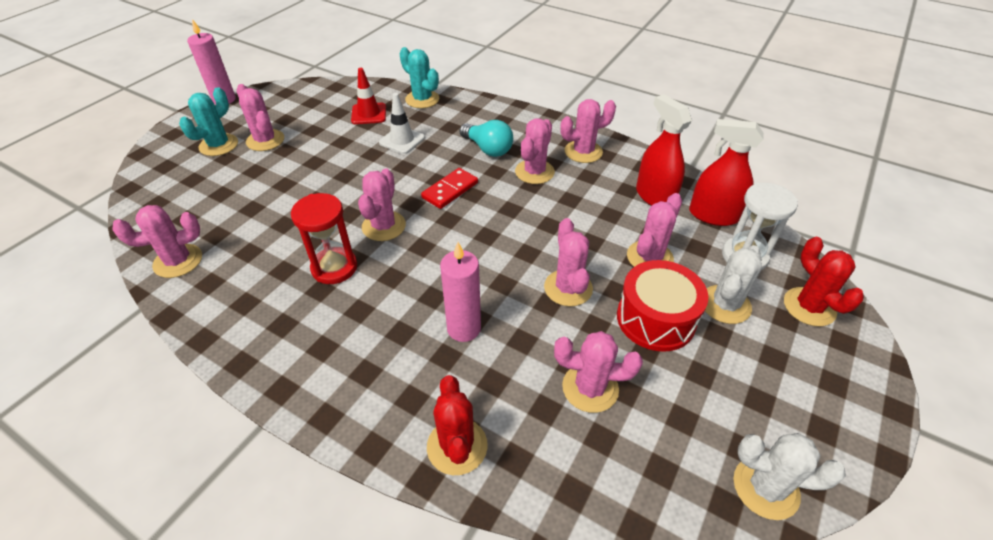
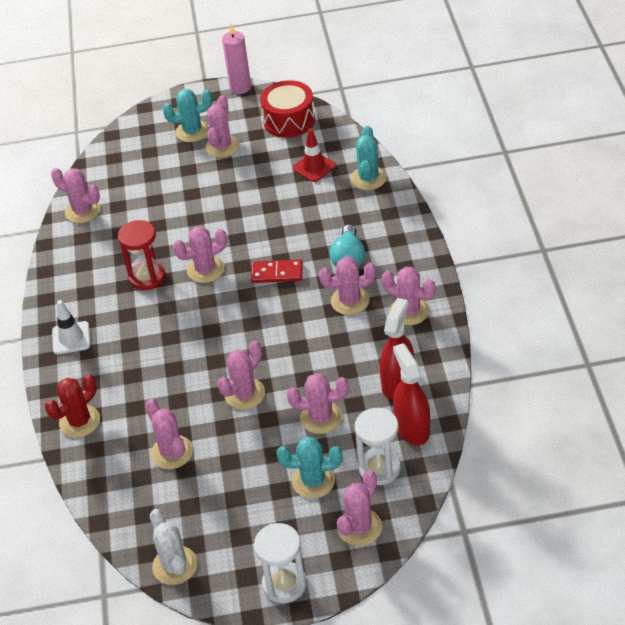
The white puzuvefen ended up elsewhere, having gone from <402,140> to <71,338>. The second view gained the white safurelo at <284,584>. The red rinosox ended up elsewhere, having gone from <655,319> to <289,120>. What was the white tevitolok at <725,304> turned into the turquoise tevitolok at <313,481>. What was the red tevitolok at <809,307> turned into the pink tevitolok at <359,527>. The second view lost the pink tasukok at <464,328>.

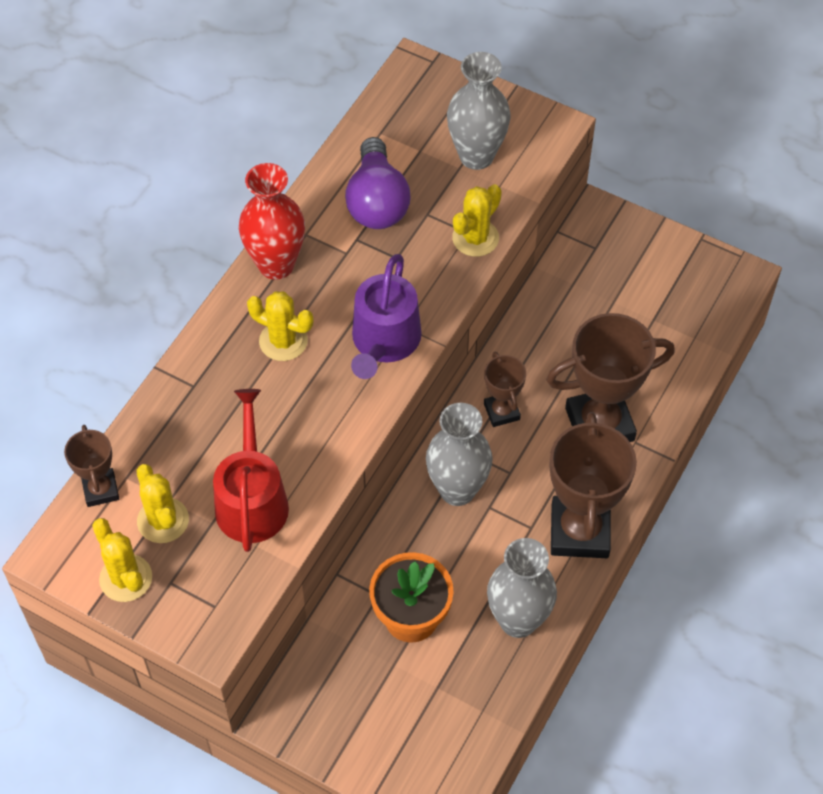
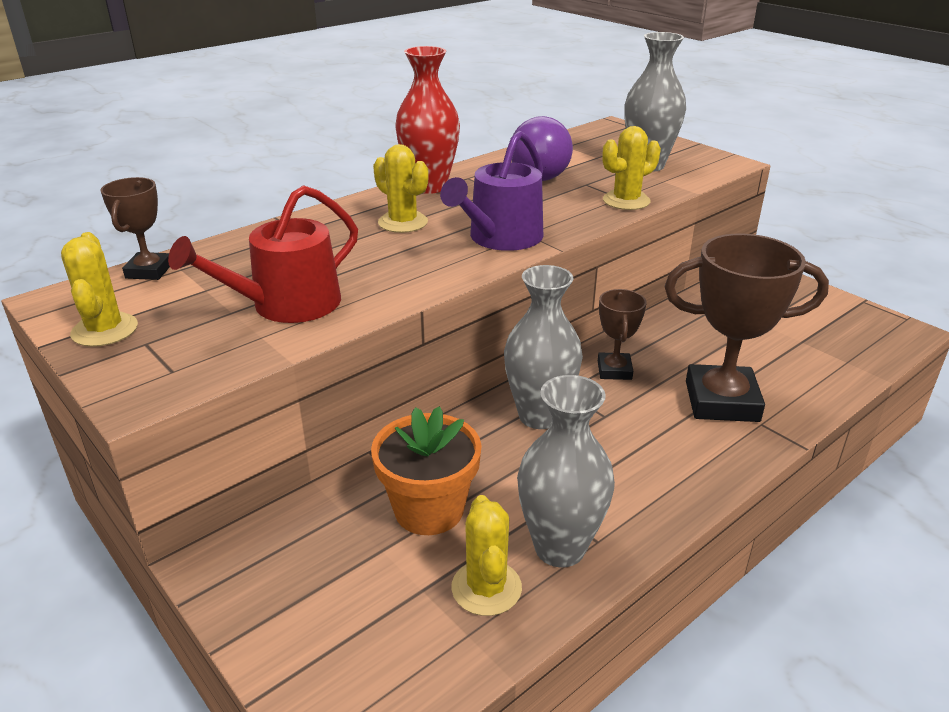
The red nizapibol at <251,499> ended up facing another way, 150 degrees counterclockwise from before. The yellow tevitolok ended up elsewhere, having gone from <163,520> to <486,588>. The second view lost the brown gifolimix at <579,531>.

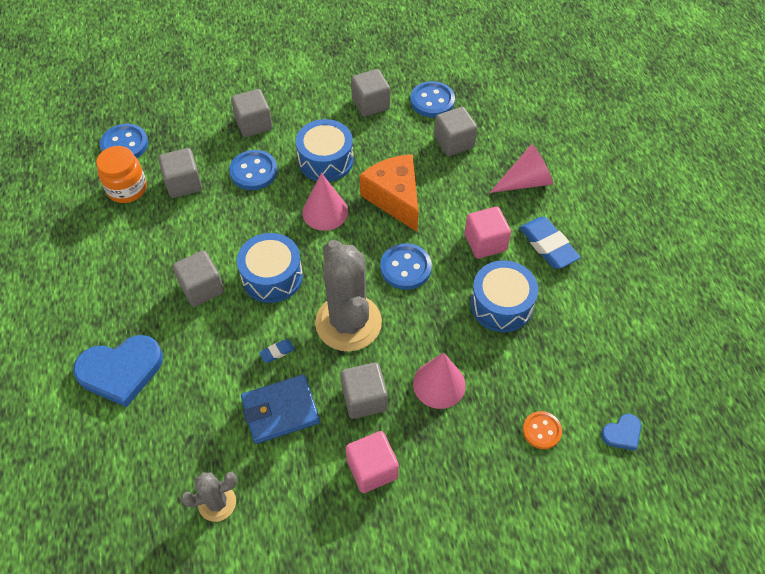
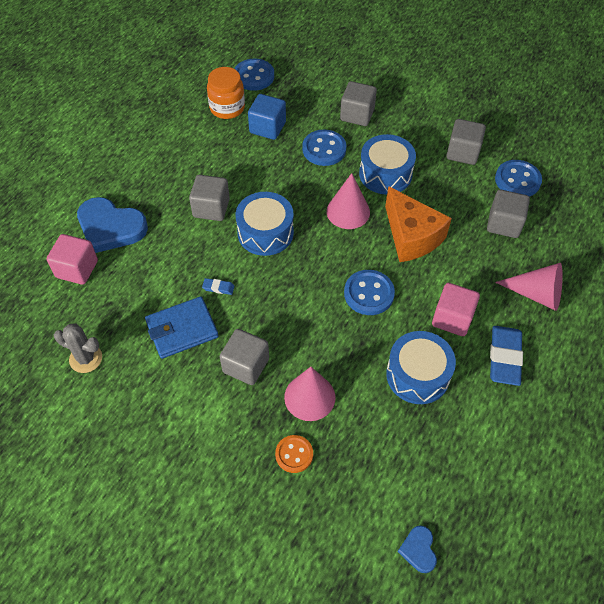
The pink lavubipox ended up elsewhere, having gone from <372,469> to <77,269>. The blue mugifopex at <280,411> ended up facing another way, 45 degrees counterclockwise from before. What was the grey lavubipox at <184,183> turned into the blue lavubipox at <267,127>. The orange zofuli ended up elsewhere, having gone from <541,431> to <294,454>. The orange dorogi at <395,198> ended up facing another way, 135 degrees clockwise from before. The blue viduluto at <622,433> ended up facing another way, 75 degrees clockwise from before. The second view lost the grey tevitolok at <348,323>.

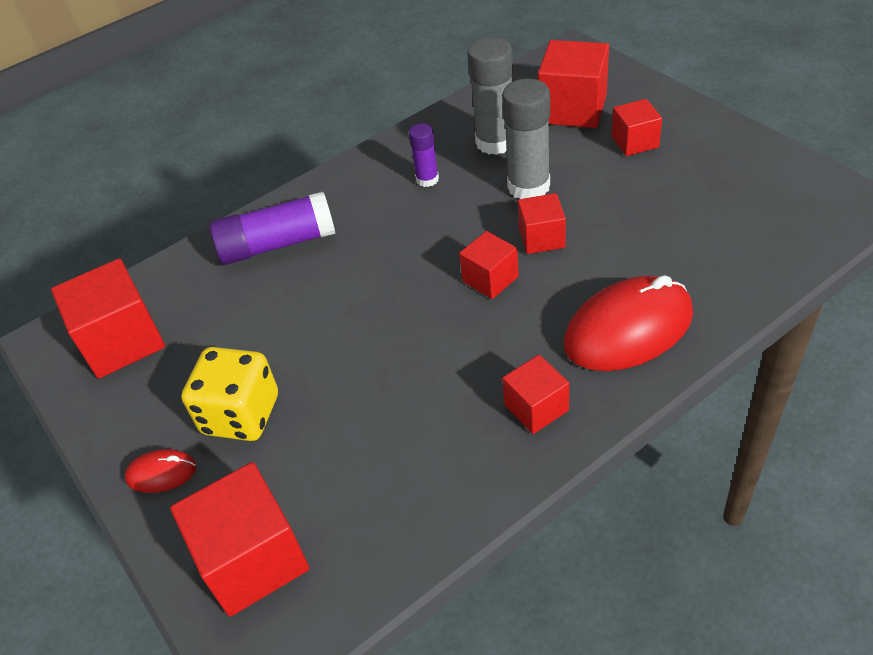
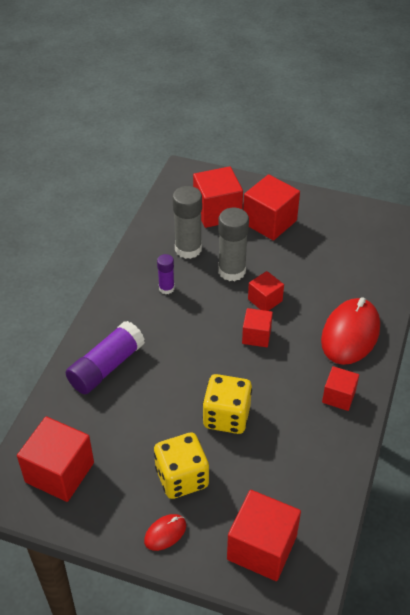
The second view gained the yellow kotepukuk at <226,416>. The size of the red lavubipox at <635,142> changed by a factor of 1.72.

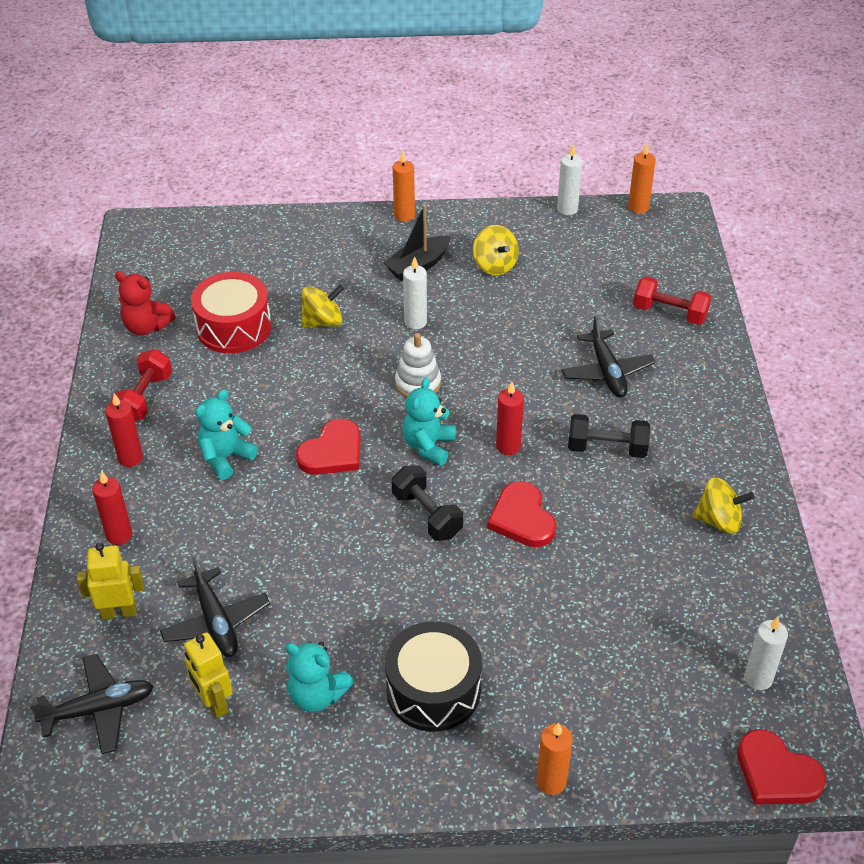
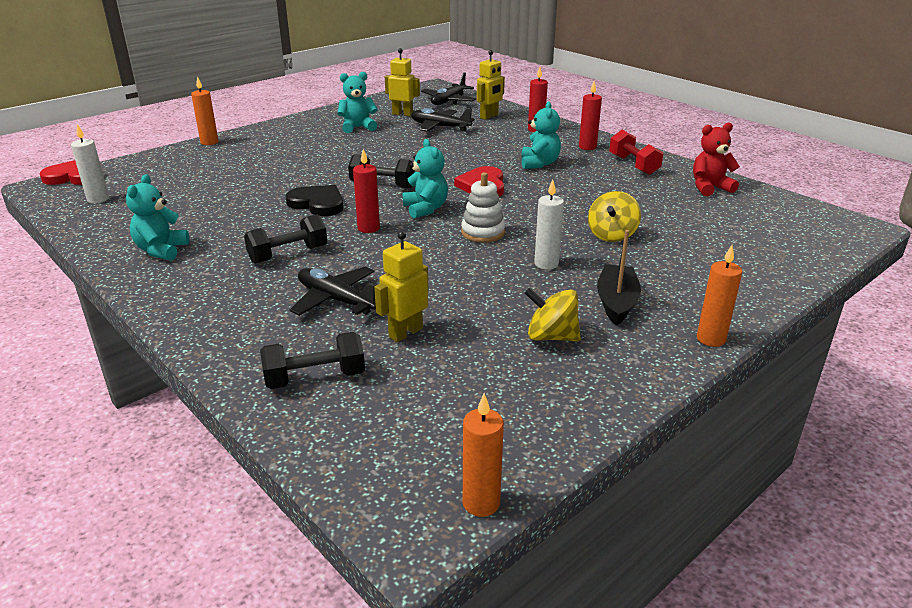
Where the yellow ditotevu stood at <719,521>, the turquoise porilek came to stand at <161,250>. What was the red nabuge at <669,313> turned into the black nabuge at <315,378>. What was the red viduluto at <522,518> turned into the black viduluto at <317,203>. The second view gained the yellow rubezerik at <405,332>. The second view lost the red rinosox at <233,327>. The second view lost the black rinosox at <433,690>. The second view lost the white tasukok at <567,209>.

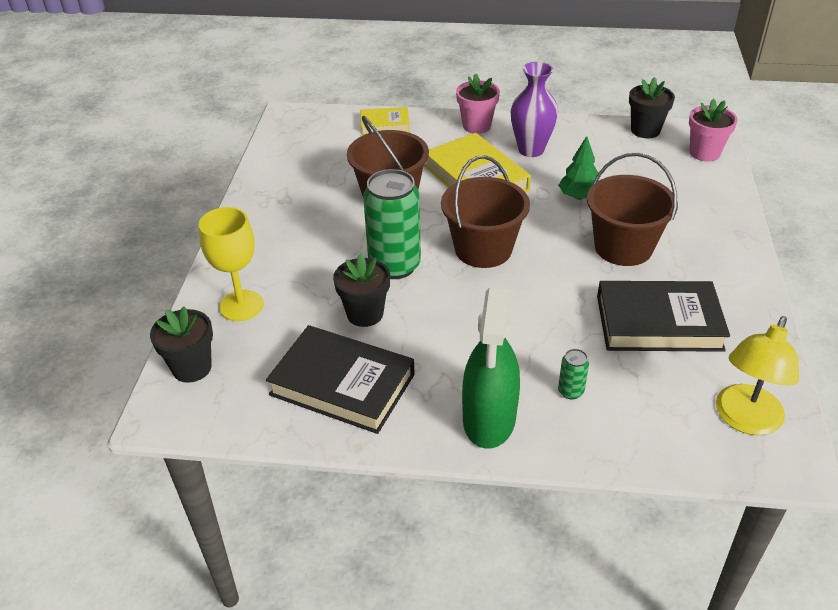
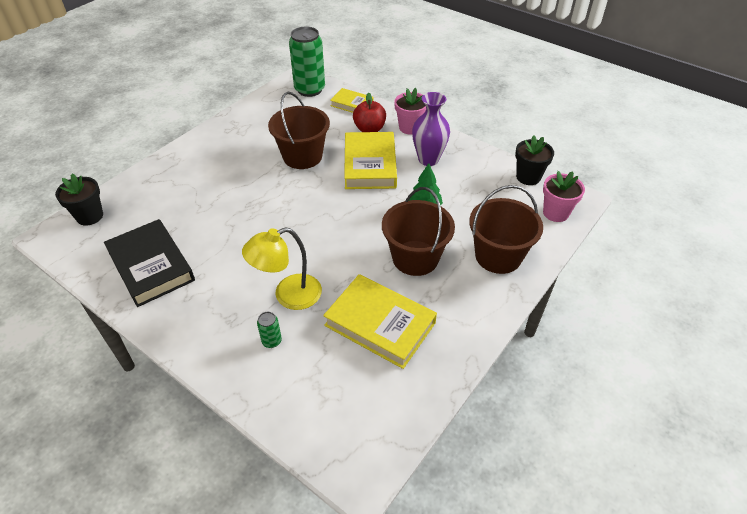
The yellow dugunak ended up elsewhere, having gone from <744,420> to <288,295>. The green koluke ended up elsewhere, having gone from <394,265> to <309,89>. What was the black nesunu at <658,323> turned into the yellow nesunu at <380,324>. The second view gained the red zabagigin at <369,129>. The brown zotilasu ended up elsewhere, having gone from <483,249> to <498,256>. The second view lost the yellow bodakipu at <241,305>. The second view lost the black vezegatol at <365,314>. The second view lost the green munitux at <489,419>.

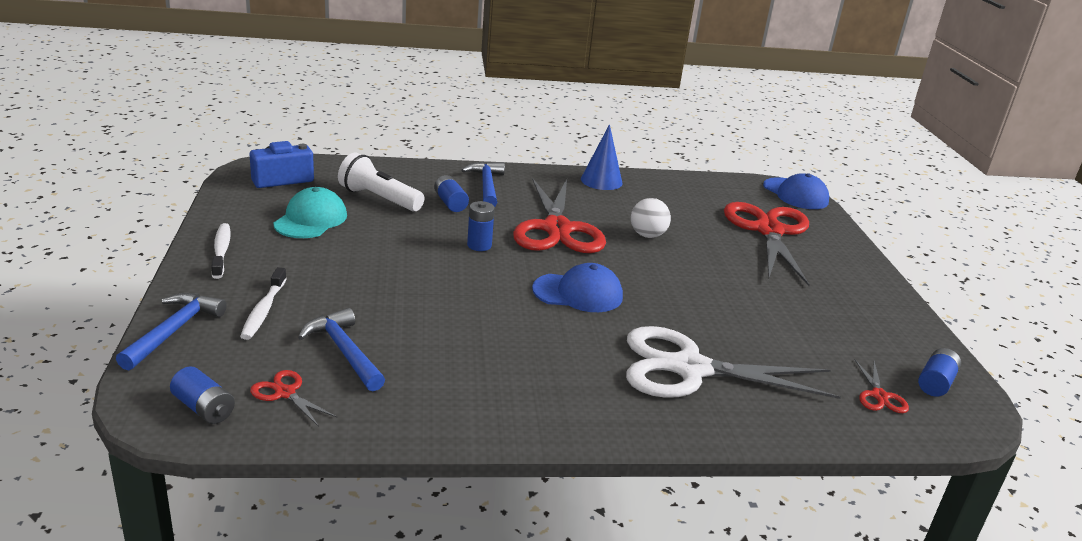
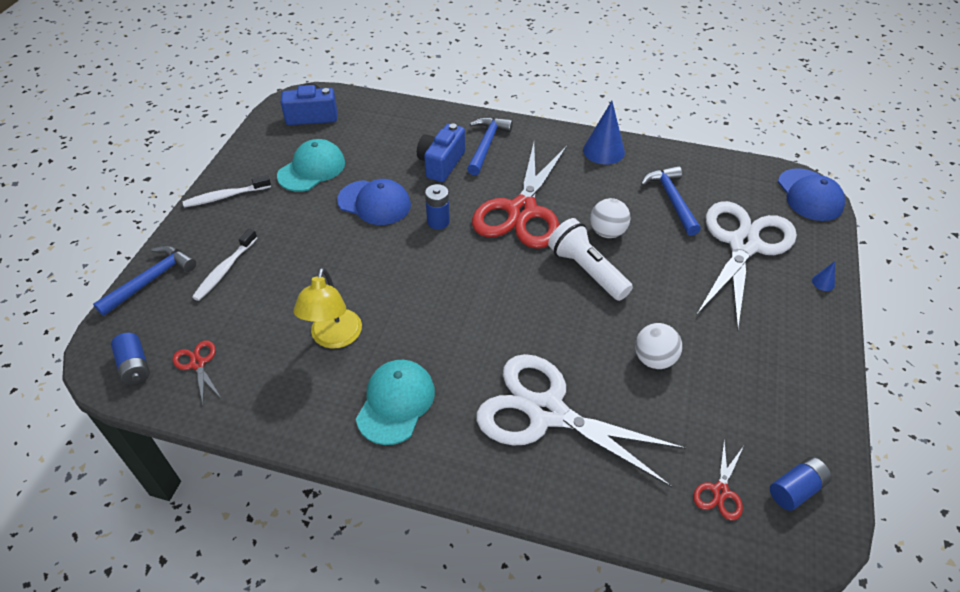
The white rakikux at <221,251> ended up facing another way, 120 degrees counterclockwise from before. The second view gained the yellow dugunak at <334,338>. The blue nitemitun ended up elsewhere, having gone from <578,293> to <374,203>. The second view gained the turquoise nitemitun at <396,403>. Where the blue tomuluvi stood at <450,203>, the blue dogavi came to stand at <441,163>. The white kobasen ended up elsewhere, having gone from <379,199> to <587,270>. The second view gained the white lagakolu at <654,359>. The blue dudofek ended up elsewhere, having gone from <344,351> to <671,200>. What was the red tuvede at <769,231> turned into the white tuvede at <743,245>. The second view gained the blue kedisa at <823,282>.

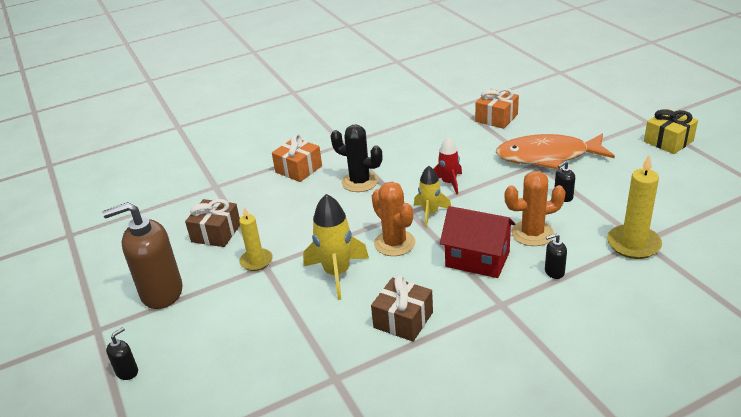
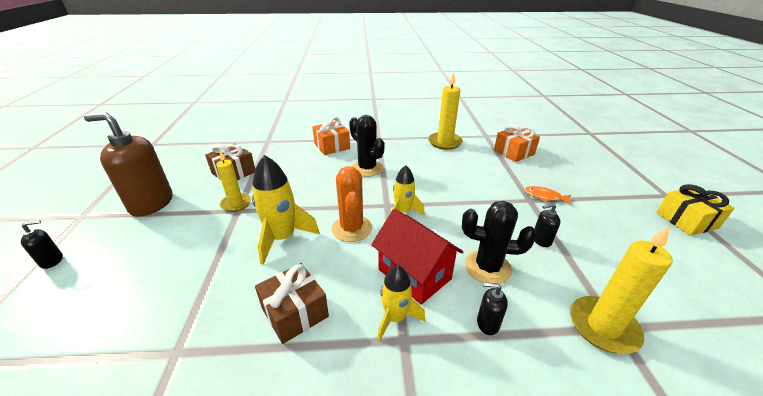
The second view gained the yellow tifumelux at <395,318>. The second view gained the yellow tasukok at <445,142>. What was the orange tevitolok at <532,233> turned into the black tevitolok at <487,267>. The size of the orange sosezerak at <547,156> changed by a factor of 0.40. The second view lost the red tifumelux at <449,183>.

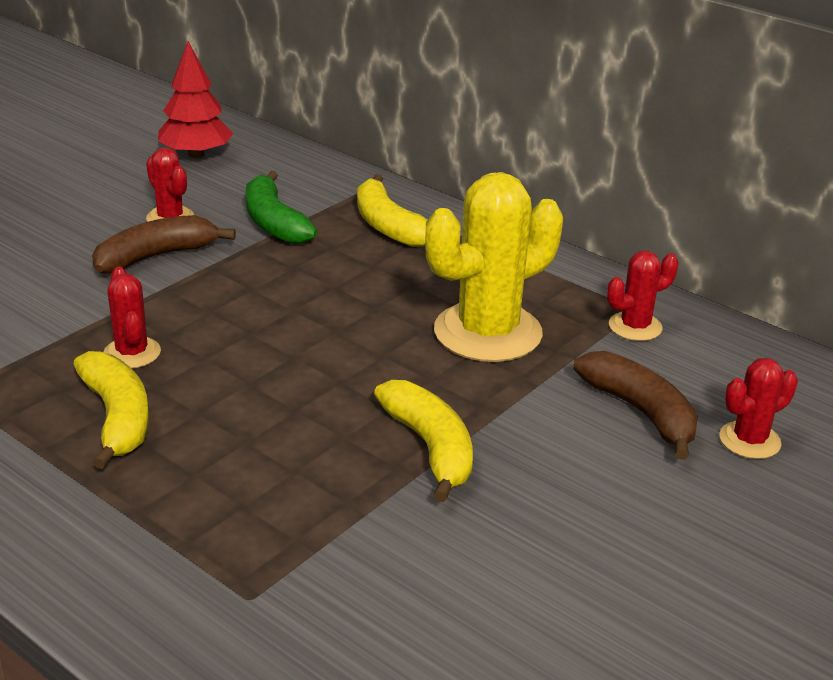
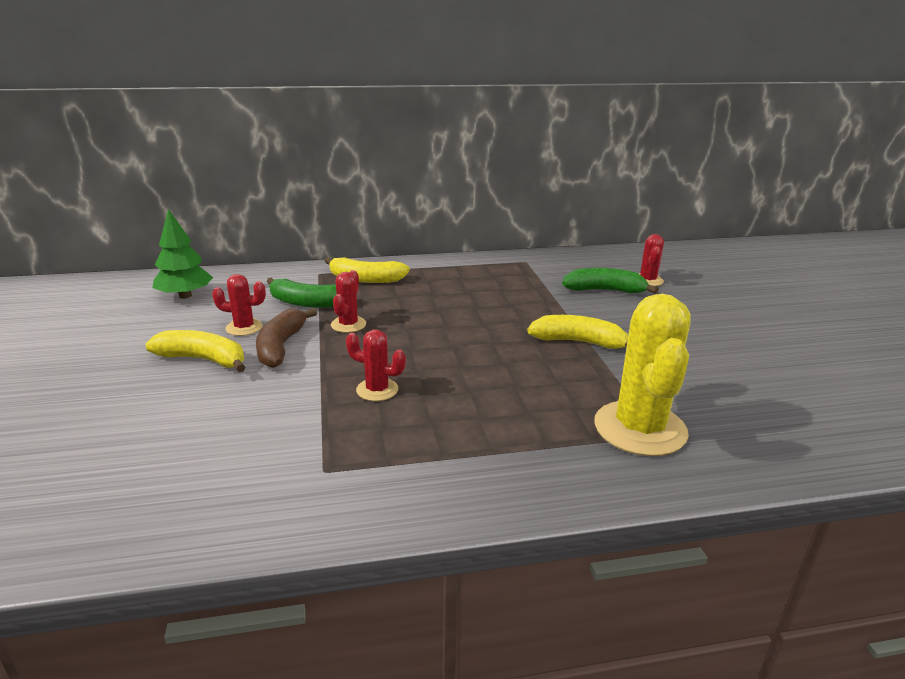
The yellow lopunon ended up elsewhere, having gone from <117,418> to <203,359>. What was the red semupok at <196,154> turned into the green semupok at <185,295>. The red tevitolok ended up elsewhere, having gone from <635,327> to <348,325>. What was the brown lopunon at <641,412> turned into the green lopunon at <604,290>. The yellow tevitolok ended up elsewhere, having gone from <487,332> to <640,428>.

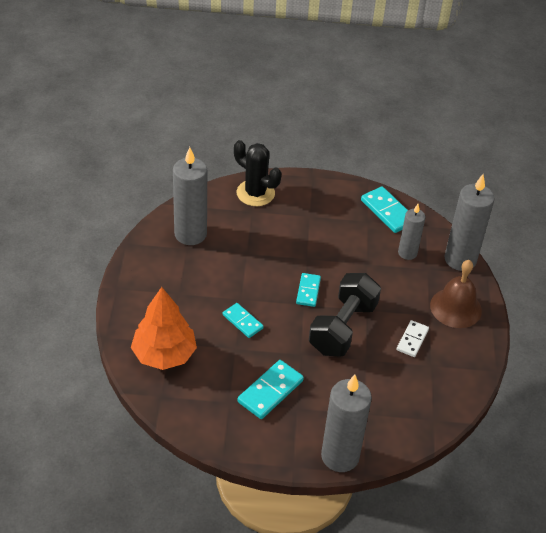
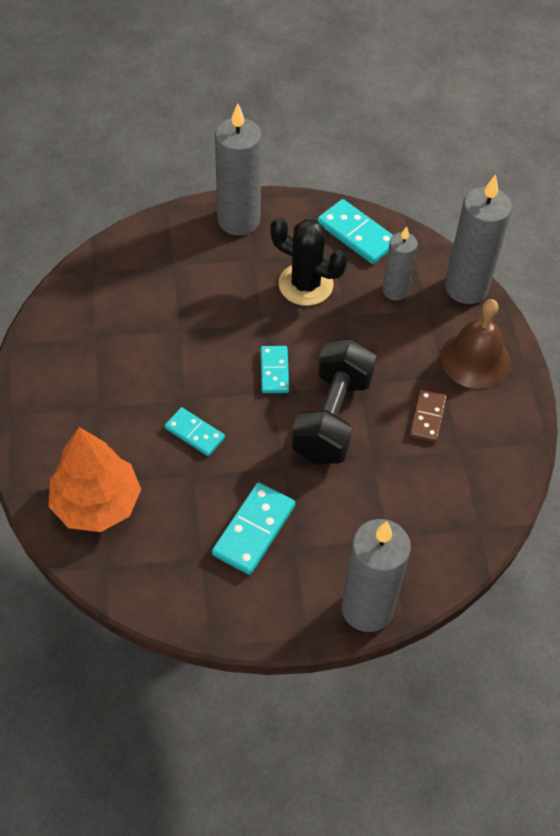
The grey tasukok ended up elsewhere, having gone from <190,234> to <238,220>. The black tevitolok ended up elsewhere, having gone from <255,193> to <305,284>. What was the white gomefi at <412,340> turned into the brown gomefi at <427,417>.

